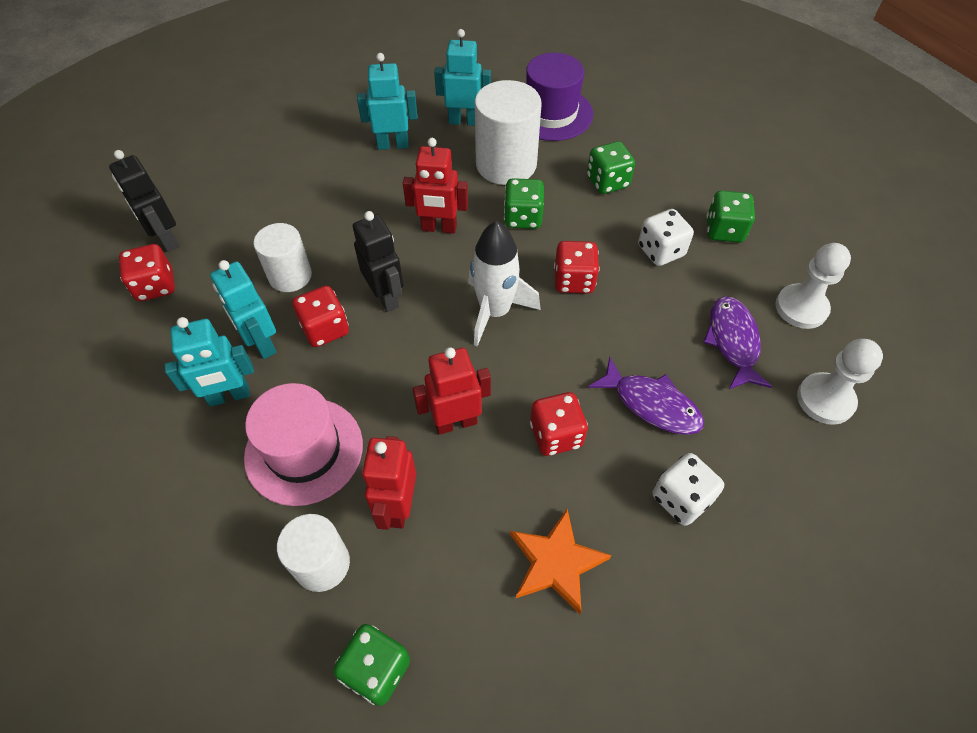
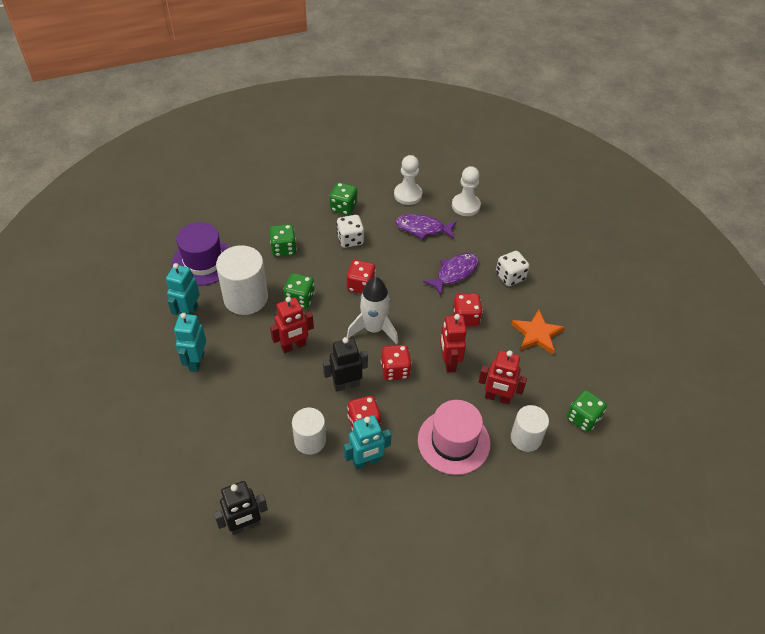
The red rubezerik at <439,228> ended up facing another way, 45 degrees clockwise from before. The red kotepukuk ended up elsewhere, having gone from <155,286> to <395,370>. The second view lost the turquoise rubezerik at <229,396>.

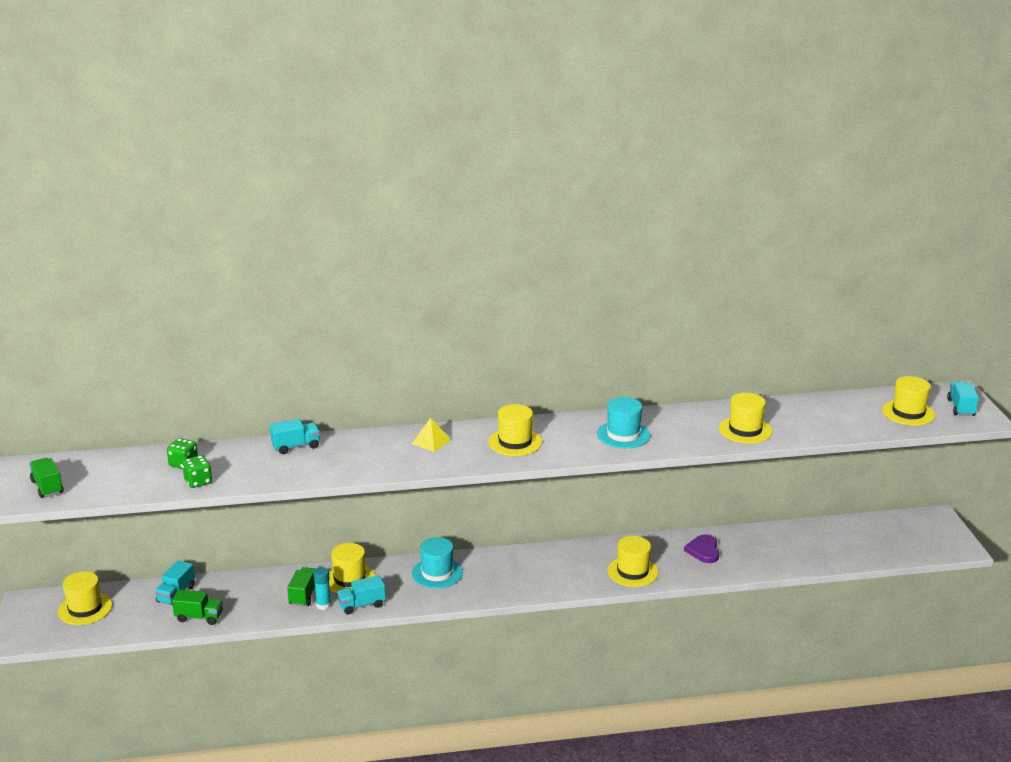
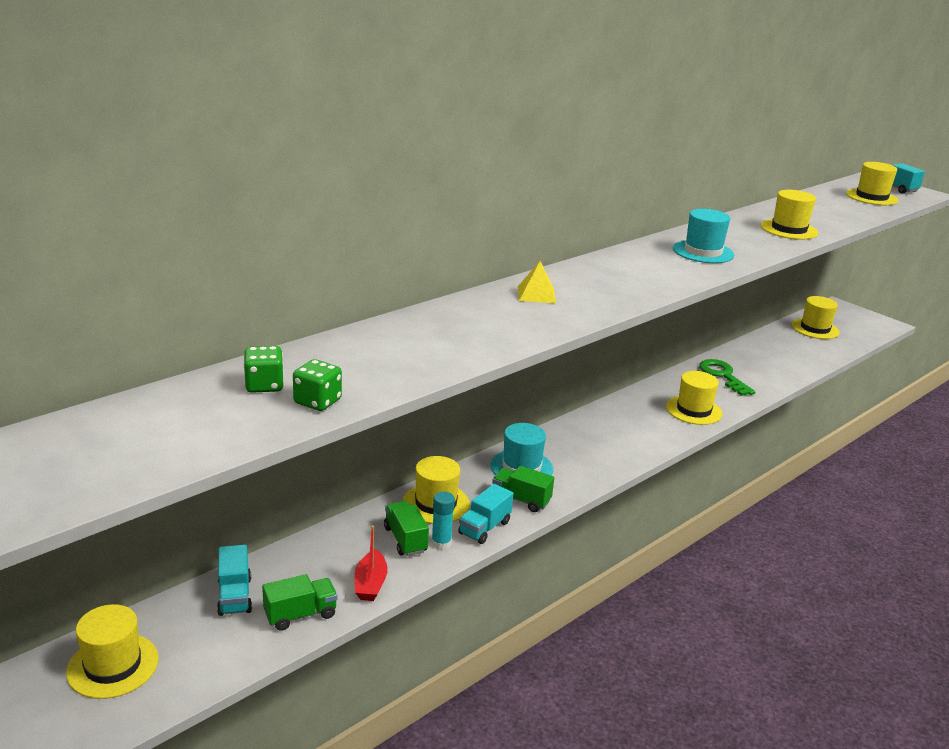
The second view gained the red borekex at <370,584>. The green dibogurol ended up elsewhere, having gone from <47,487> to <521,500>. Where the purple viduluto stood at <703,551>, the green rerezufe came to stand at <723,376>. The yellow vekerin ended up elsewhere, having gone from <515,442> to <815,329>. The second view lost the turquoise dibogurol at <296,446>.

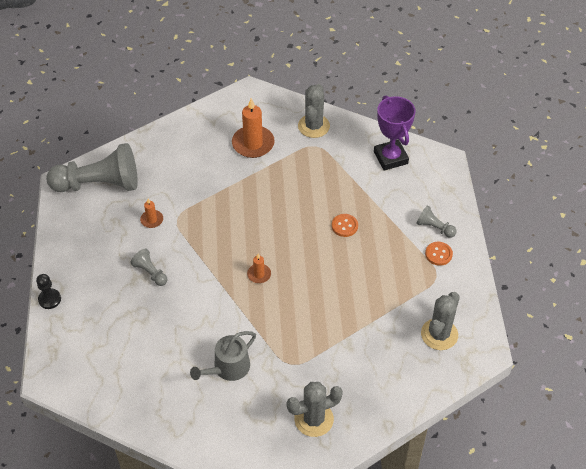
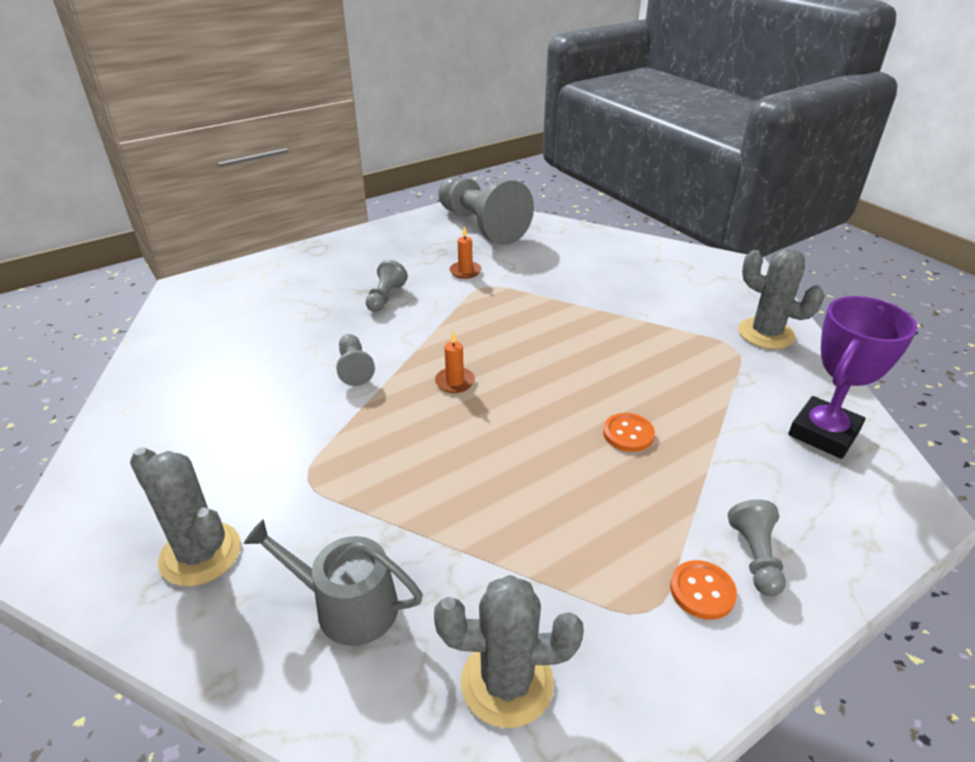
The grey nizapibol ended up elsewhere, having gone from <228,368> to <347,606>. The second view gained the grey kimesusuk at <354,368>. The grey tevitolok at <313,126> ended up facing another way, 60 degrees clockwise from before. The second view lost the black kimesusuk at <49,299>. The second view lost the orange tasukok at <253,144>.

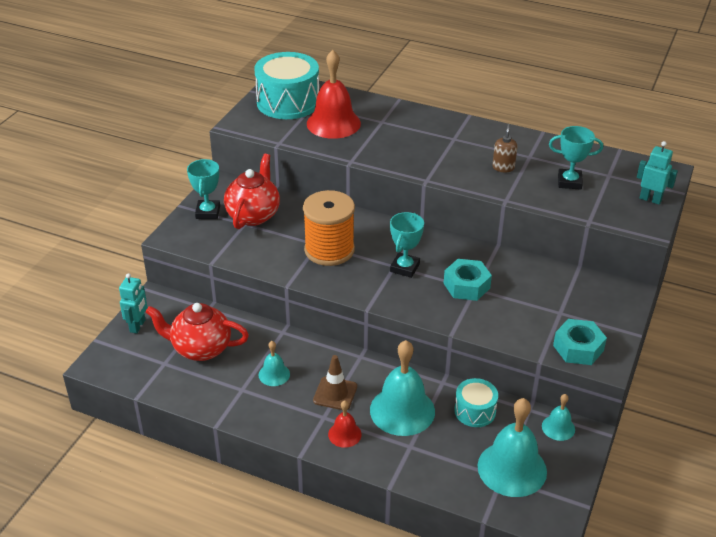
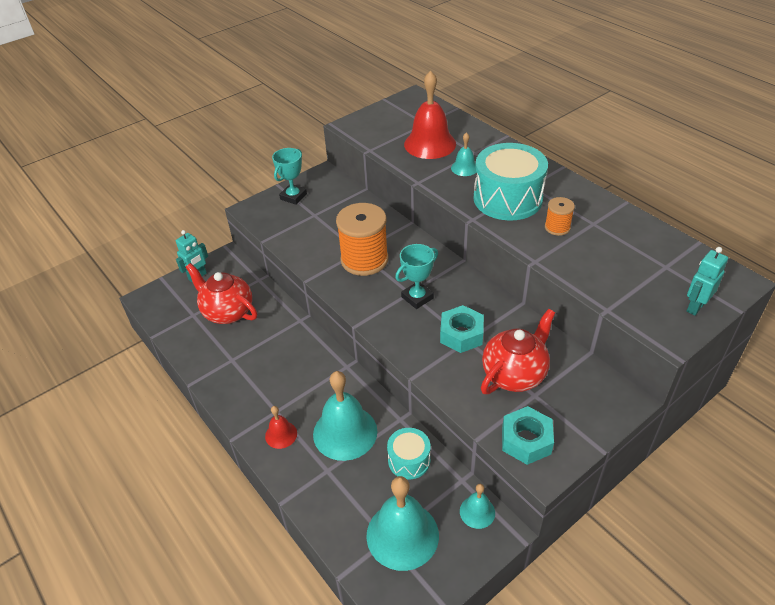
The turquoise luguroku ended up elsewhere, having gone from <274,374> to <464,168>. The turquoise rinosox ended up elsewhere, having gone from <288,102> to <507,198>. The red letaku ended up elsewhere, having gone from <253,215> to <514,374>. Where the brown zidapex stood at <503,167>, the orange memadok came to stand at <557,227>. The turquoise rubezerik at <650,199> ended up facing another way, 105 degrees counterclockwise from before. The second view lost the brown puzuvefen at <335,393>. The second view lost the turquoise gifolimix at <569,182>.

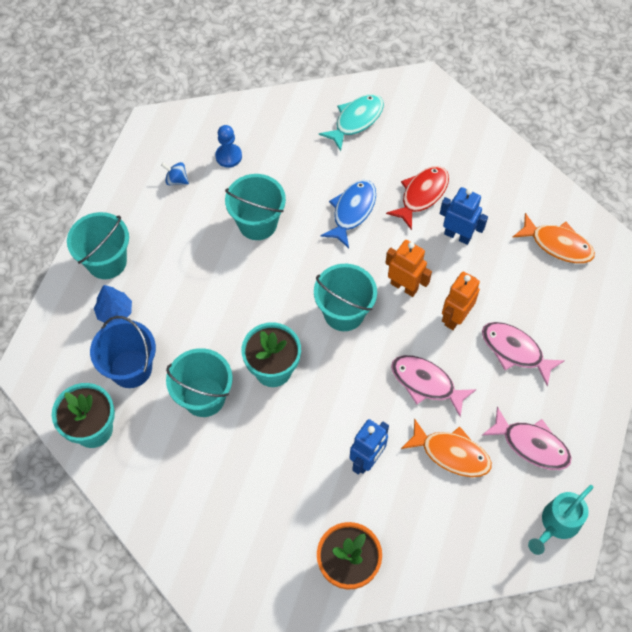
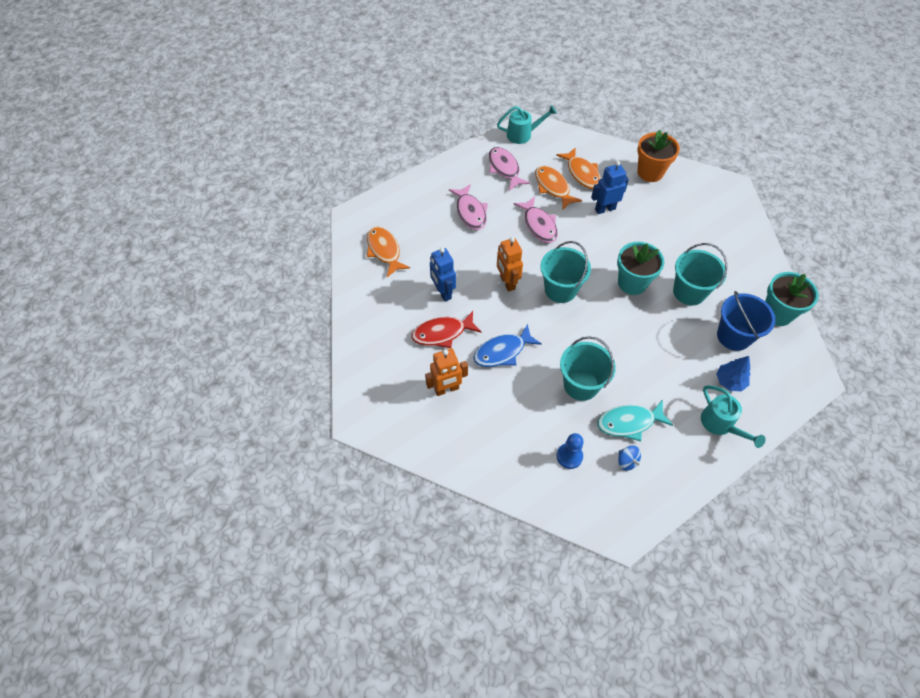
The orange rubezerik ended up elsewhere, having gone from <455,317> to <446,389>. The second view gained the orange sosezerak at <582,173>. The turquoise sosezerak ended up elsewhere, having gone from <356,120> to <629,422>. Where the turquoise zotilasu stood at <106,261>, the turquoise nizapibol came to stand at <720,424>.

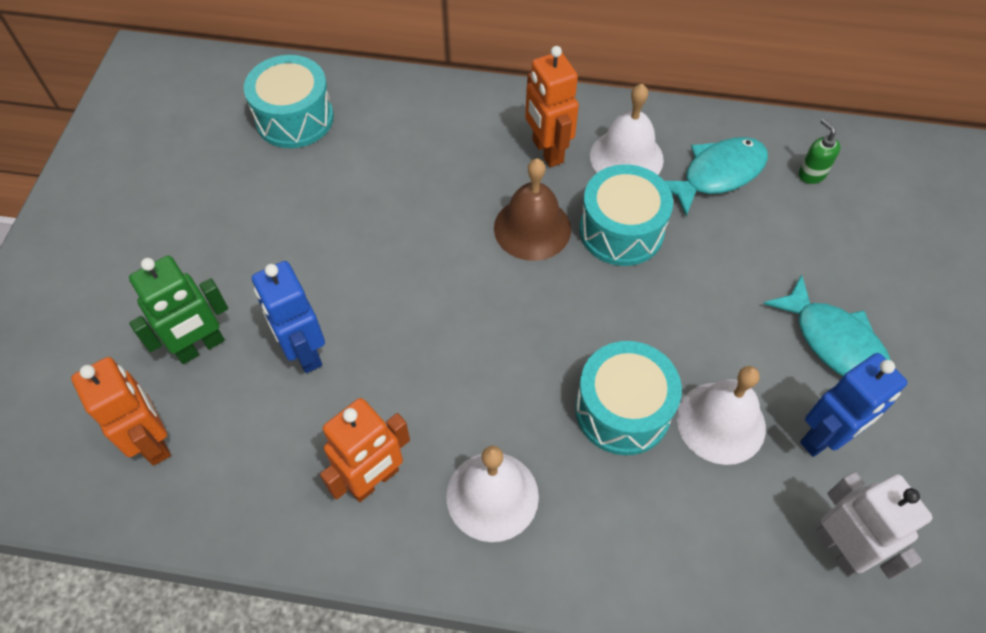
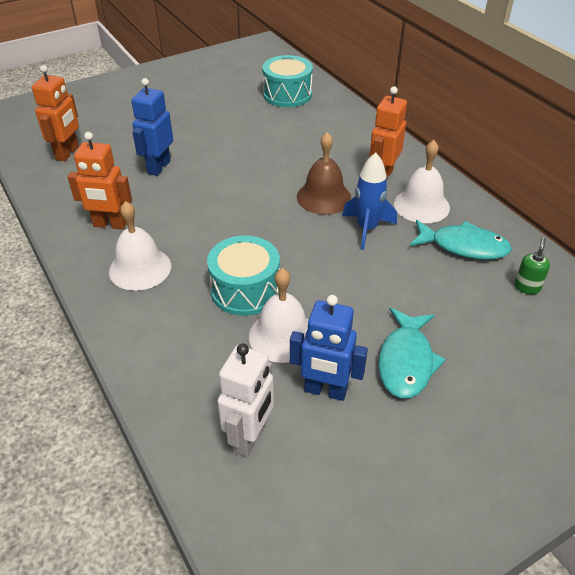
Where the turquoise rinosox stood at <621,230>, the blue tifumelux came to stand at <367,229>. The second view lost the green rubezerik at <200,347>.

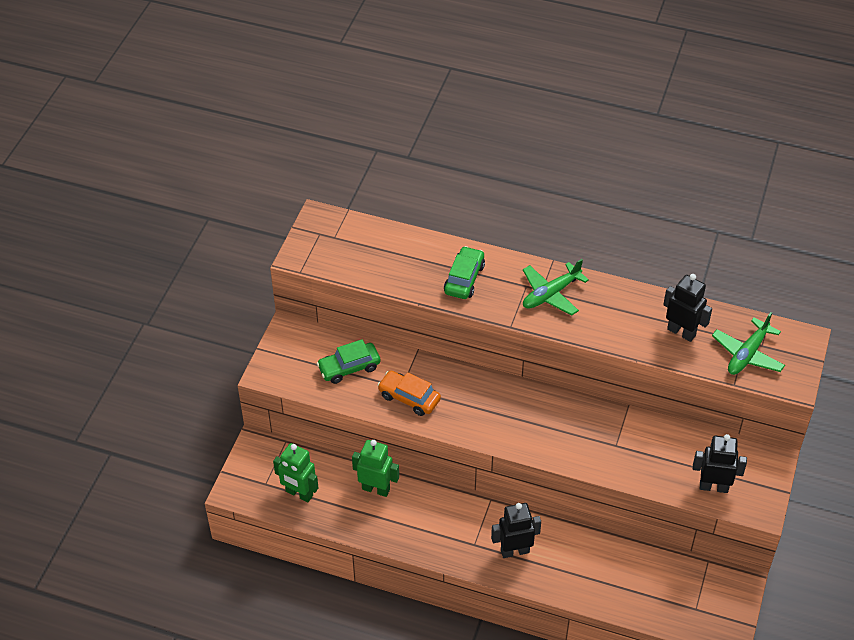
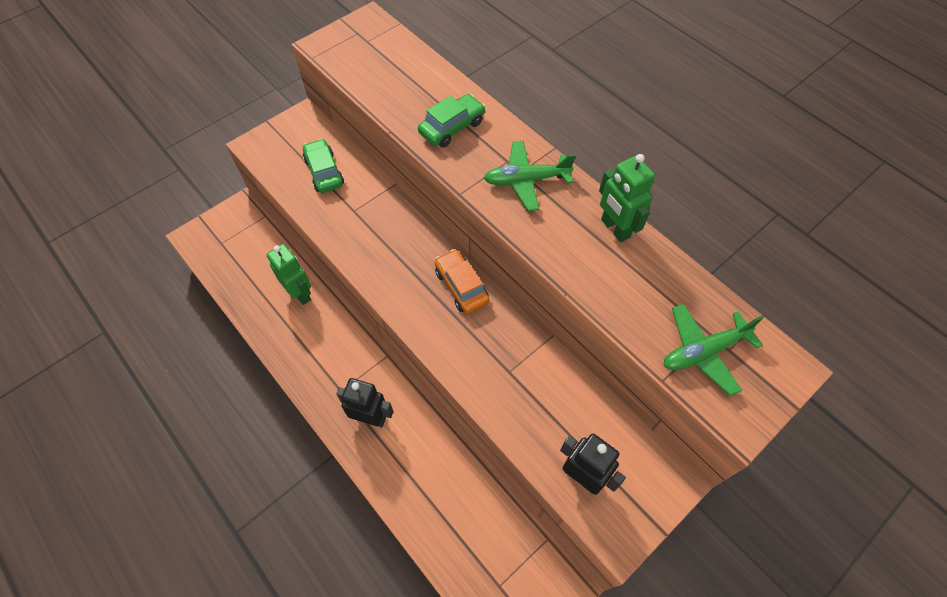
The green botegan at <349,368> ended up facing another way, 60 degrees clockwise from before. The orange botegan ended up elsewhere, having gone from <409,398> to <461,286>. The green rubezerik ended up elsewhere, having gone from <299,494> to <615,228>. The second view lost the black rubezerik at <681,332>.

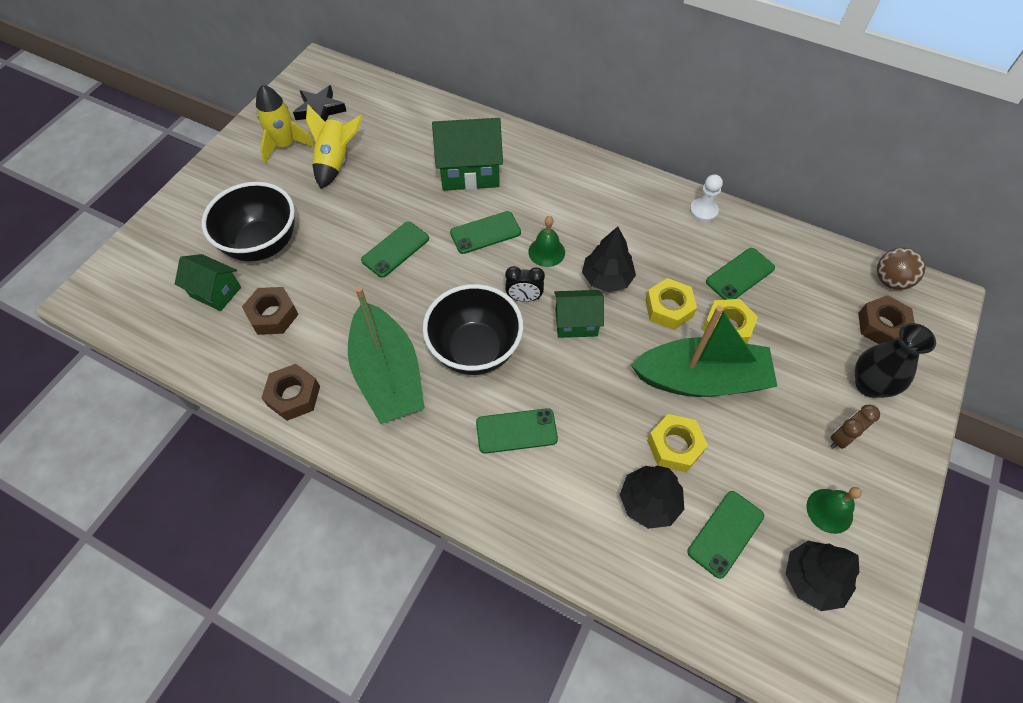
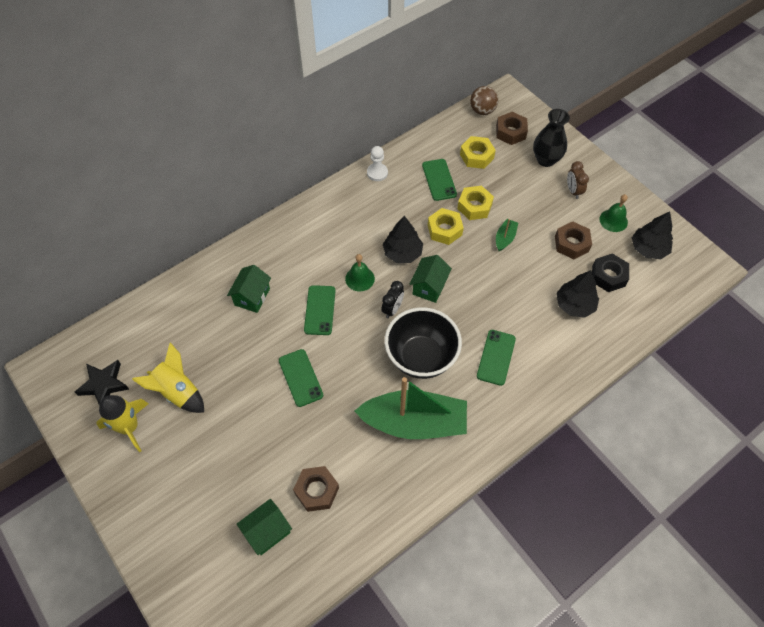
The size of the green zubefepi at <469,171> changed by a factor of 0.62. The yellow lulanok ended up elsewhere, having gone from <674,446> to <476,156>. The size of the green borekex at <701,379> changed by a factor of 0.41. The brown lulanok ended up elsewhere, having gone from <294,396> to <571,244>. Where the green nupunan stood at <725,533>, the black lulanok came to stand at <608,276>. The second view lost the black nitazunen at <262,244>.

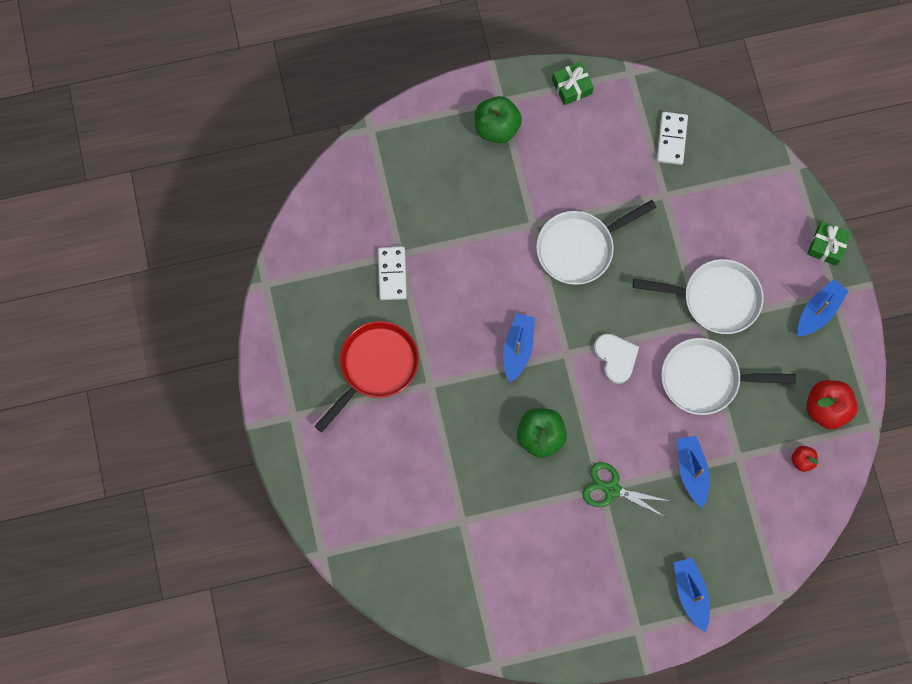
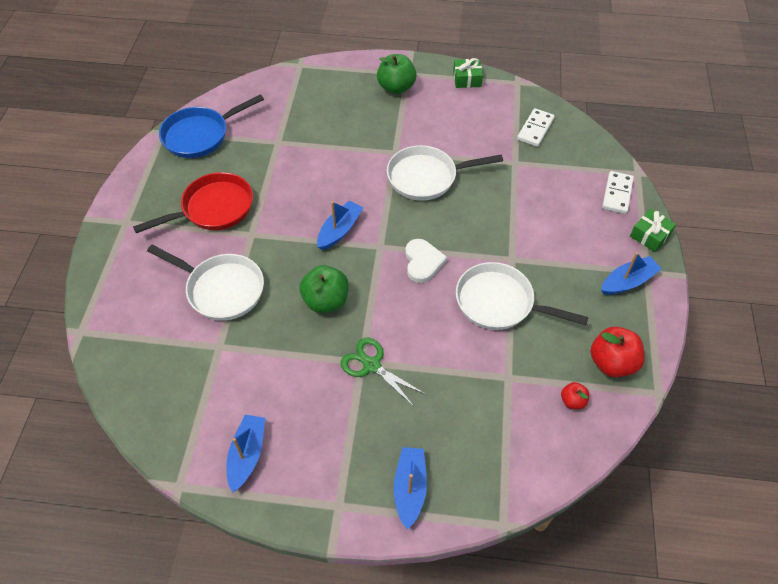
The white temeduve ended up elsewhere, having gone from <715,299> to <221,289>. The second view gained the blue temeduve at <200,135>. The blue borekex ended up elsewhere, having gone from <691,471> to <247,455>. The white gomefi ended up elsewhere, having gone from <392,274> to <617,194>.

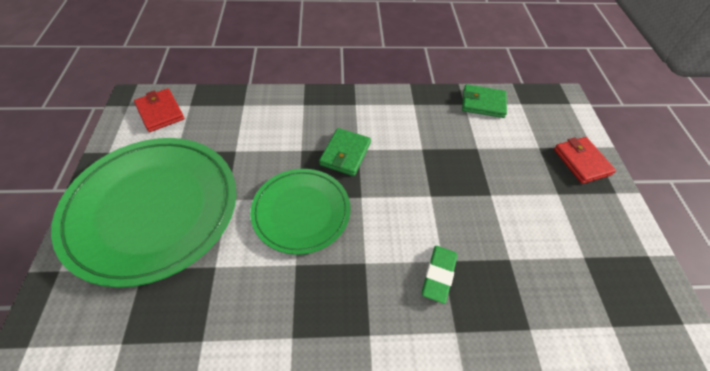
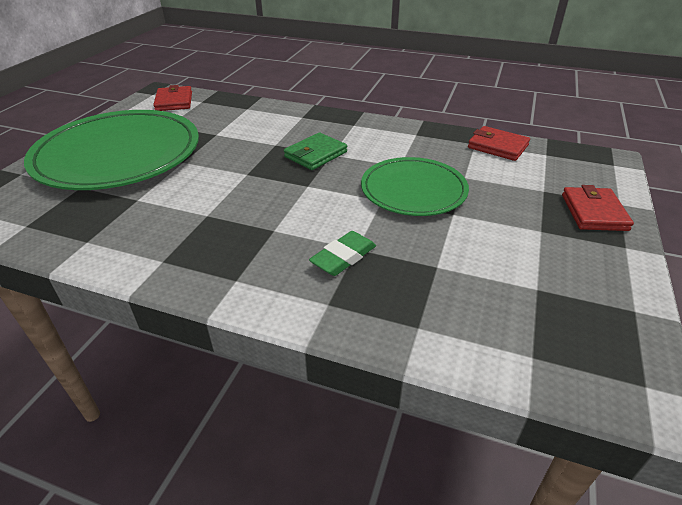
The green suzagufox ended up elsewhere, having gone from <301,212> to <413,190>. What was the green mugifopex at <483,103> turned into the red mugifopex at <497,146>.

